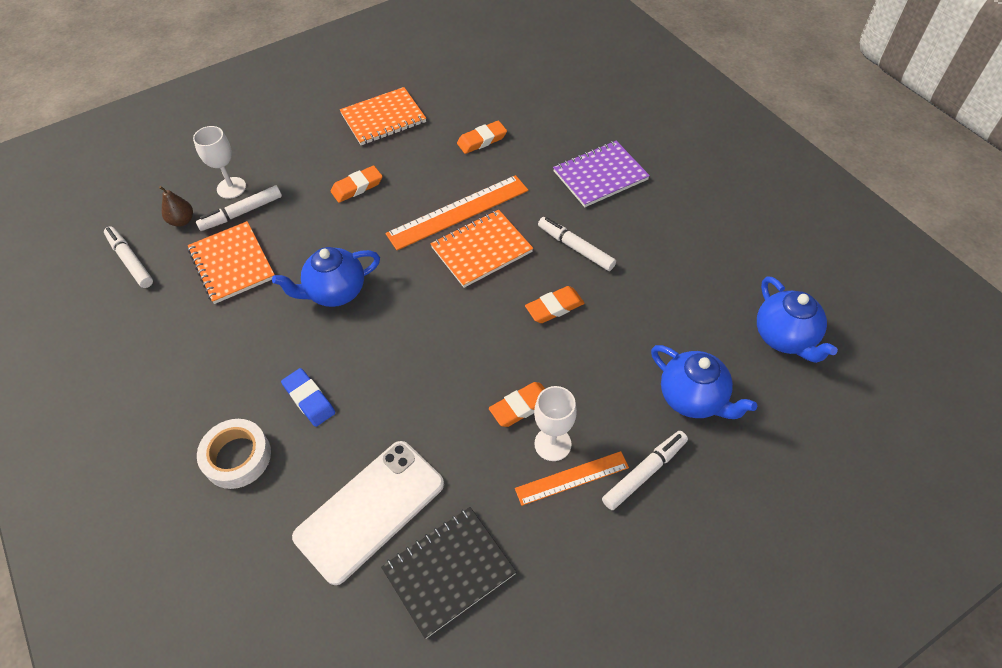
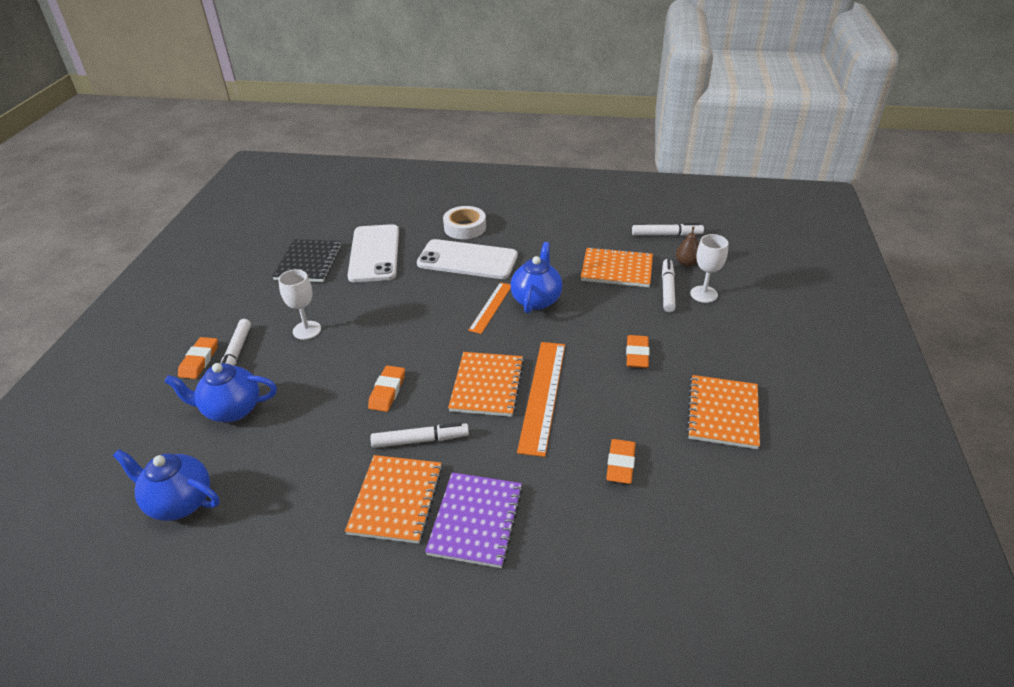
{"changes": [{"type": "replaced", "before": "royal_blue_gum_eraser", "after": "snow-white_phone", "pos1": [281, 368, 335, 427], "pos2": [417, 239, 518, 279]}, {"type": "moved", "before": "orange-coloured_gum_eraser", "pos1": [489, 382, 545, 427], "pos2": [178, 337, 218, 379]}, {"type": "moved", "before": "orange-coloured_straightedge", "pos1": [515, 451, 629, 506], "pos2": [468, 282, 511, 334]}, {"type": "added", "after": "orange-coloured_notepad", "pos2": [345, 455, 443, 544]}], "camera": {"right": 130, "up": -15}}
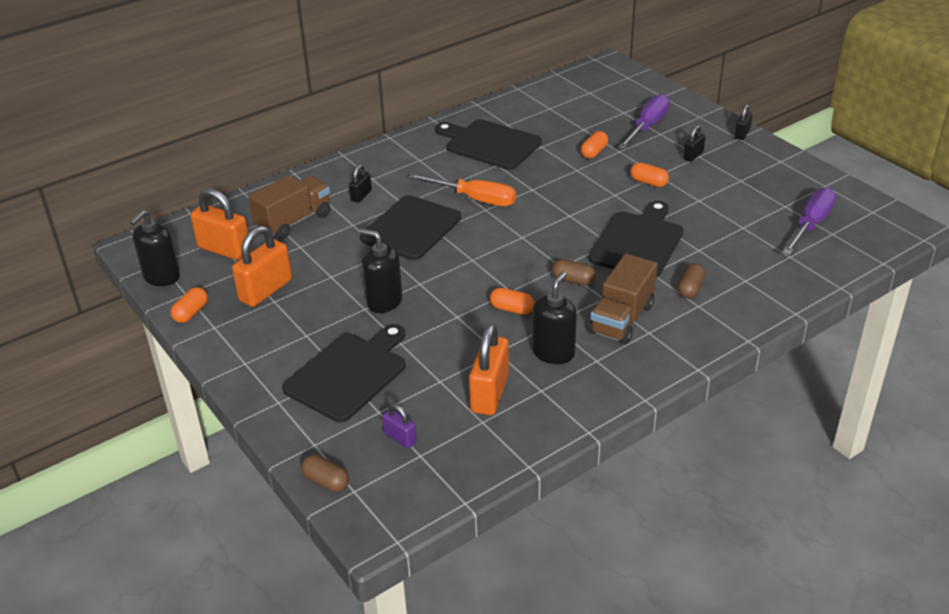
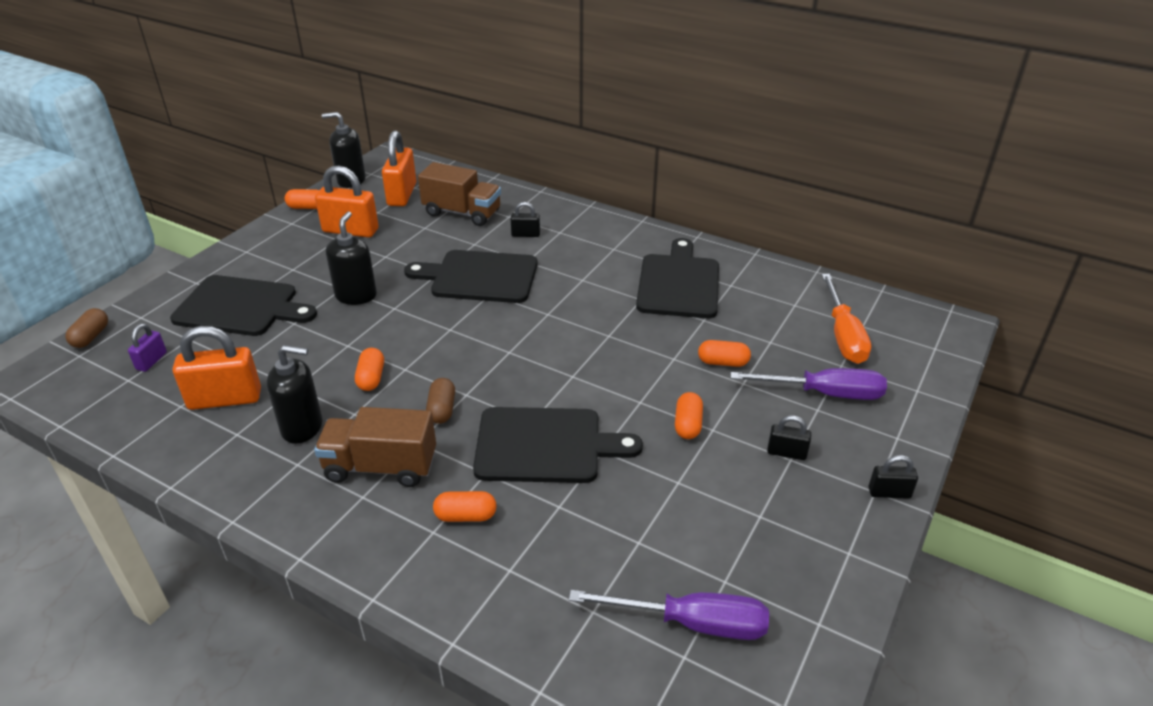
{"changes": [{"type": "moved", "before": "orange-coloured_flat_screwdriver", "pos1": [409, 173, 516, 206], "pos2": [822, 274, 871, 364]}, {"type": "recoloured", "before": "russet_pill", "after": "orange-coloured_pill", "pos1": [677, 263, 705, 299], "pos2": [433, 491, 497, 522]}], "camera": {"right": 65, "up": 0}}
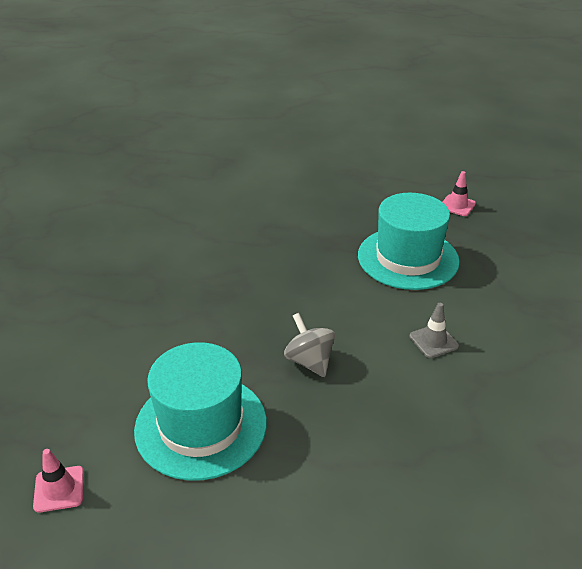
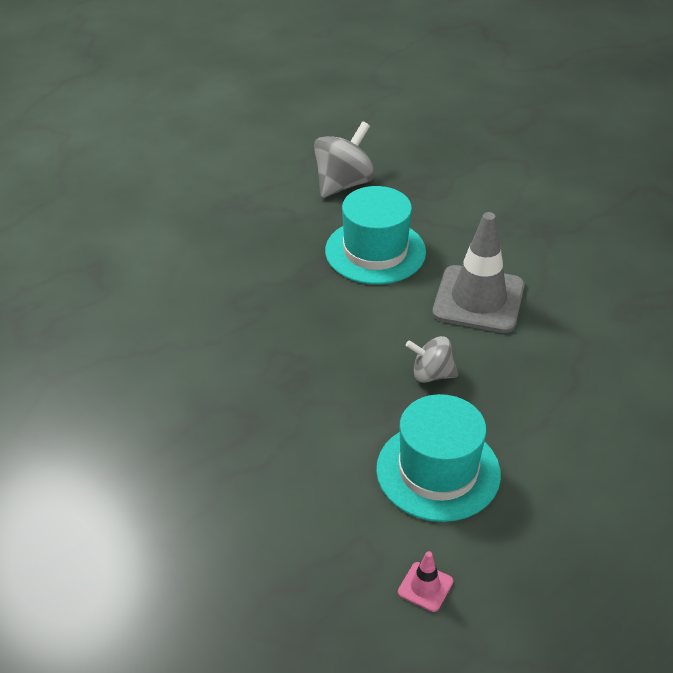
{"changes": [{"type": "replaced", "before": "rose-pink_traffic_cone", "after": "ash-grey_whirligig", "pos1": [443, 171, 476, 216], "pos2": [314, 121, 376, 198]}, {"type": "resized", "before": "ash-grey_traffic_cone", "pos1": [410, 303, 459, 358], "pos2": [432, 212, 525, 333], "scale": 2.36}], "camera": {"right": -50, "up": 5}}
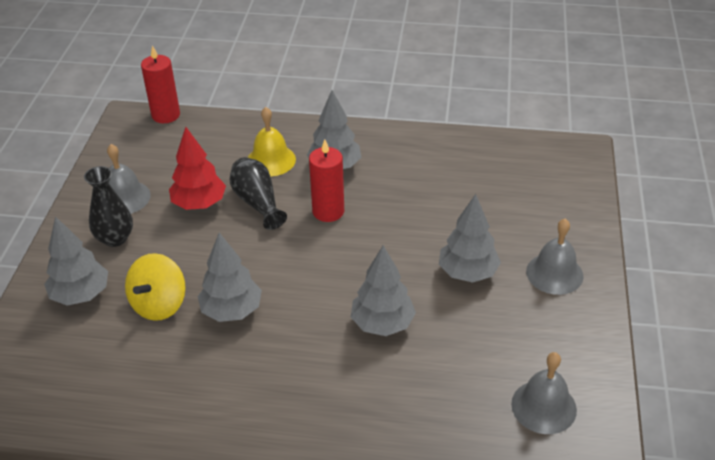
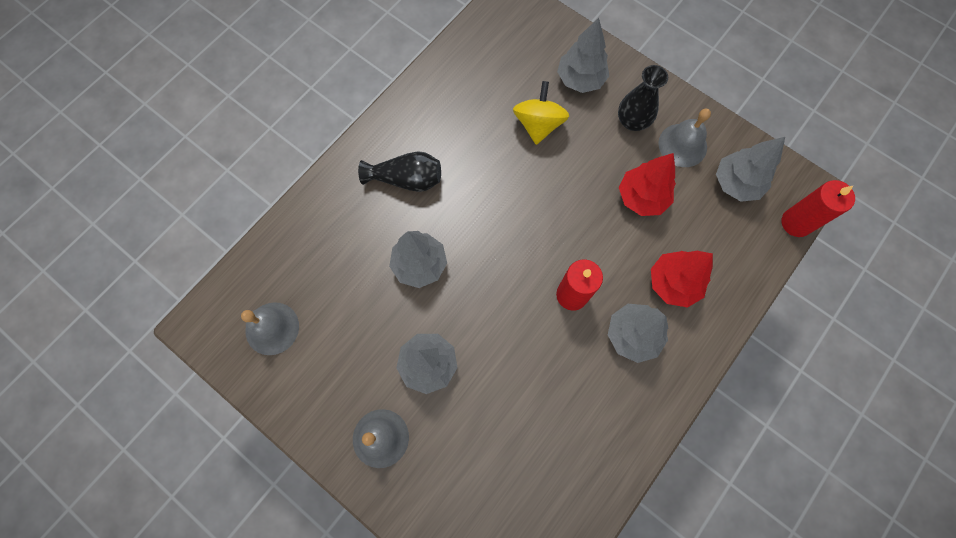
{"changes": [{"type": "replaced", "before": "bright_yellow_school_bell", "after": "red_tree", "pos1": [248, 107, 296, 176], "pos2": [651, 251, 713, 308]}, {"type": "moved", "before": "ebony_vase", "pos1": [230, 157, 287, 230], "pos2": [358, 151, 441, 192]}, {"type": "moved", "before": "ash-grey_tree", "pos1": [198, 232, 262, 322], "pos2": [716, 137, 785, 202]}, {"type": "turned", "before": "bright_yellow_whirligig", "pos1": [125, 253, 186, 321], "pos2": [513, 81, 569, 145], "turn": 45}], "camera": {"right": 120, "up": 30}}
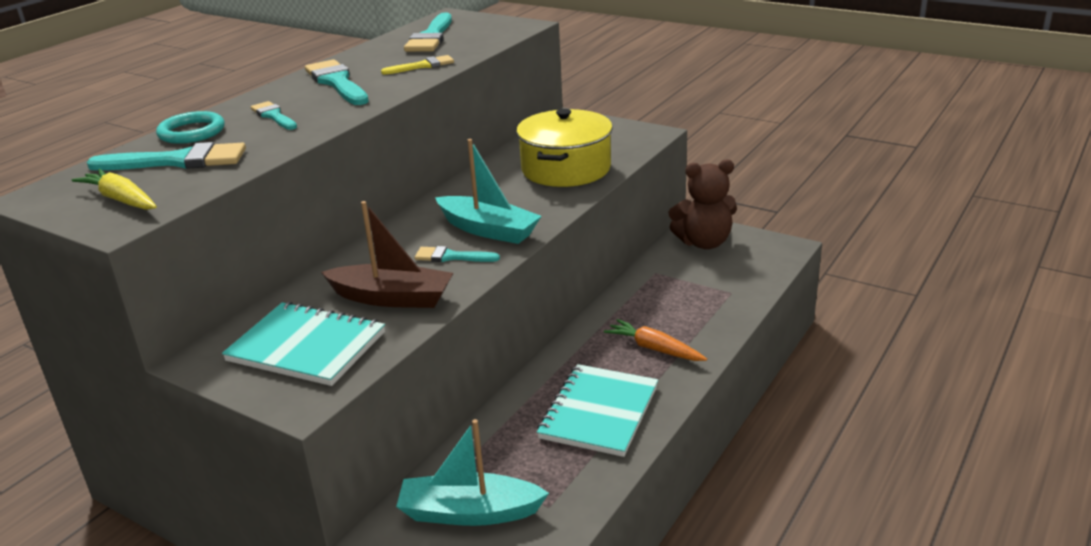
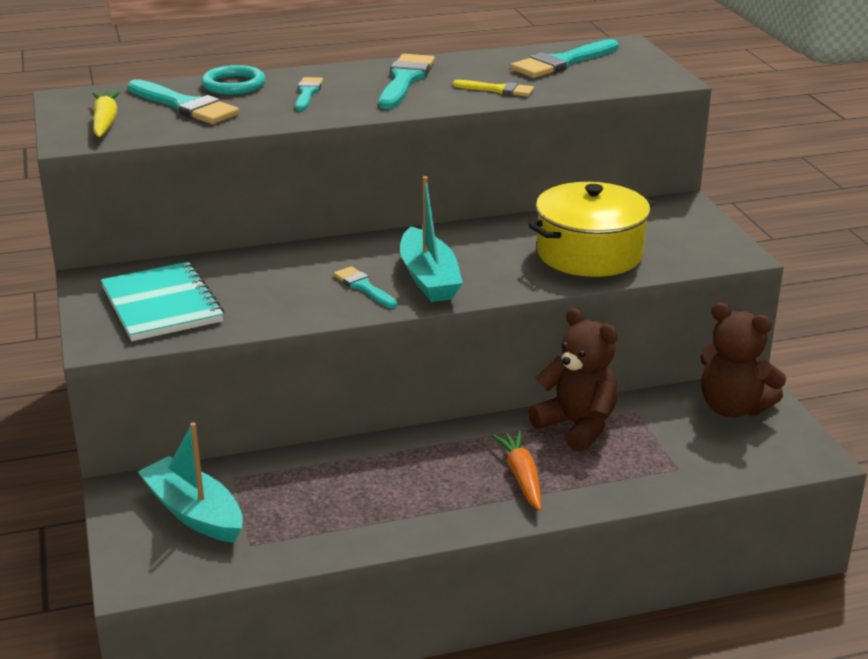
{"changes": [{"type": "removed", "before": "russet_boat", "pos1": [321, 201, 453, 308]}, {"type": "removed", "before": "turquoise_notepad", "pos1": [537, 364, 658, 457]}, {"type": "added", "after": "russet_stuffed_bear", "pos2": [528, 308, 618, 452]}], "camera": {"right": 40, "up": 0}}
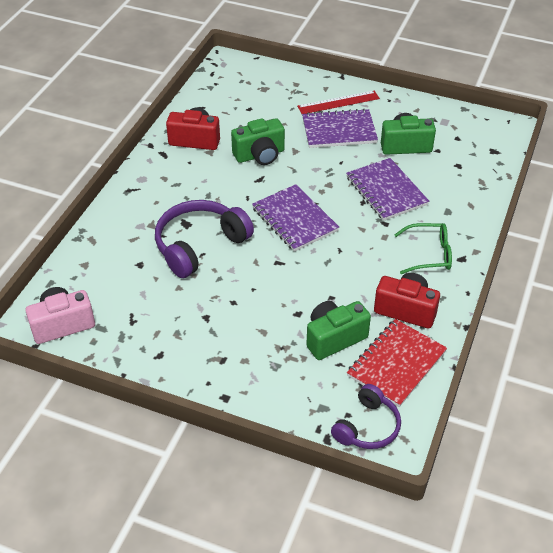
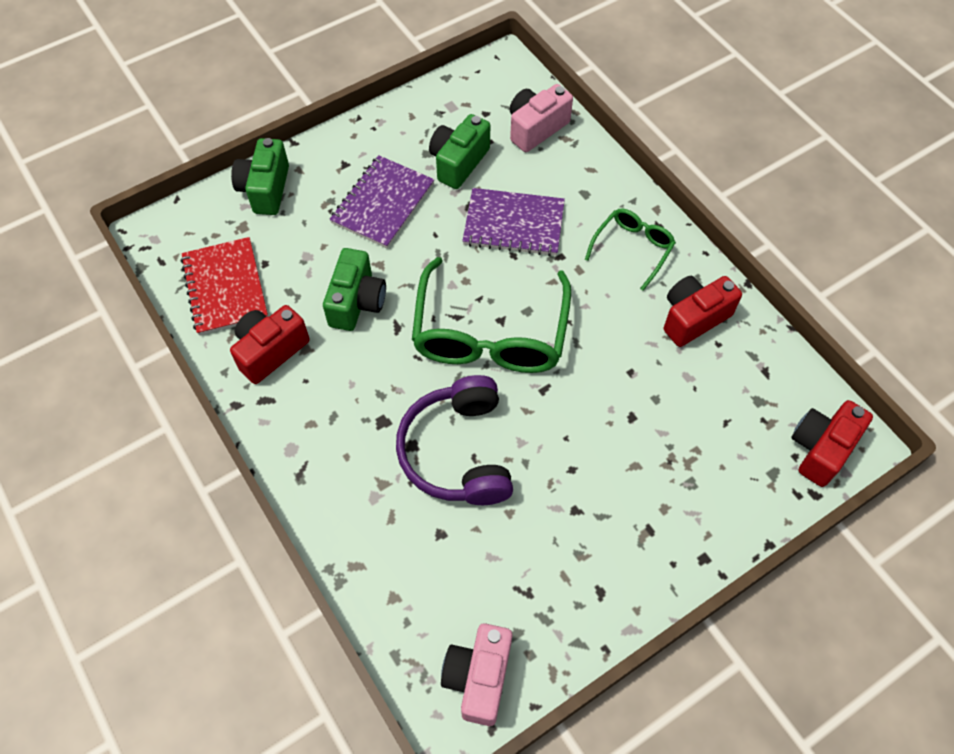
{"changes": [{"type": "removed", "before": "red_straightedge", "pos1": [297, 91, 380, 114]}, {"type": "replaced", "before": "purple_notepad", "after": "green_eyeglasses", "pos1": [252, 184, 339, 252], "pos2": [412, 257, 571, 373]}, {"type": "moved", "before": "green_compact_camera", "pos1": [306, 301, 371, 360], "pos2": [231, 138, 289, 215]}, {"type": "moved", "before": "red_notepad", "pos1": [347, 319, 447, 407], "pos2": [181, 237, 268, 335]}, {"type": "replaced", "before": "purple_over-ear_headphones", "after": "red_compact_camera", "pos1": [331, 384, 401, 449], "pos2": [791, 400, 873, 487]}, {"type": "added", "after": "rose-pink_compact_camera", "pos2": [510, 84, 573, 152]}], "camera": {"right": -55, "up": 15}}
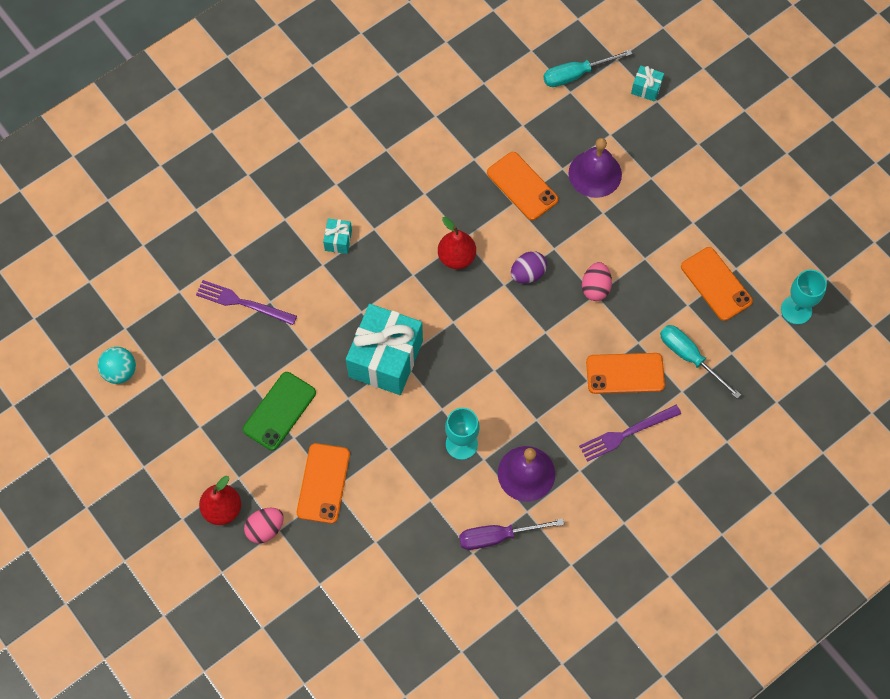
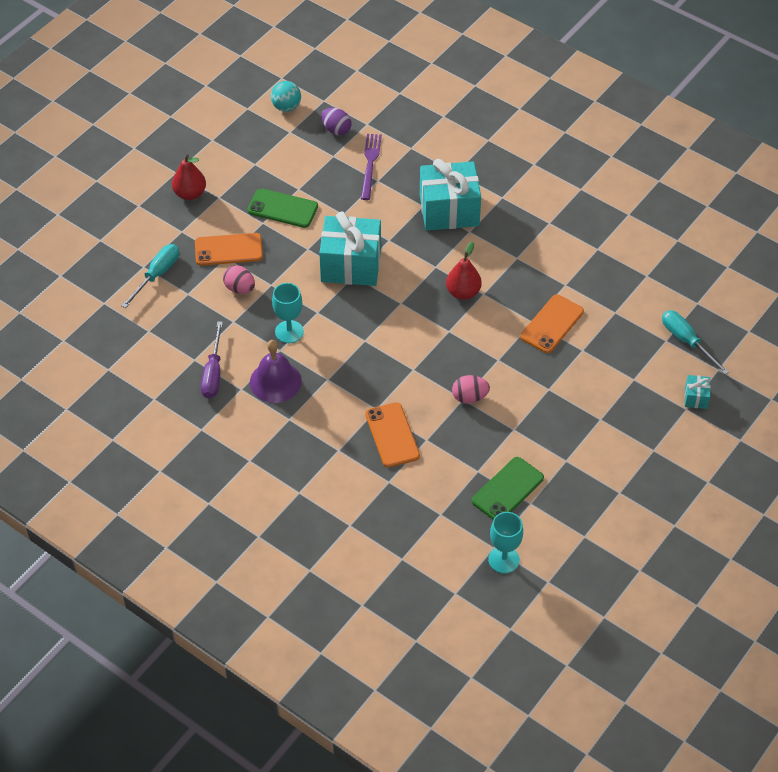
{"changes": [{"type": "removed", "before": "purple_school_bell", "pos1": [568, 138, 622, 198]}, {"type": "resized", "before": "turquoise_present", "pos1": [323, 218, 352, 254], "pos2": [420, 159, 481, 231], "scale": 2.33}, {"type": "recoloured", "before": "orange-coloured_phone", "after": "green_phone", "pos1": [681, 247, 753, 321], "pos2": [472, 457, 544, 520]}, {"type": "moved", "before": "purple_egg", "pos1": [511, 251, 547, 283], "pos2": [321, 108, 352, 135]}, {"type": "moved", "before": "turquoise_flat_screwdriver", "pos1": [660, 325, 741, 399], "pos2": [121, 244, 179, 308]}, {"type": "removed", "before": "purple_dinner_fork", "pos1": [579, 405, 681, 462]}, {"type": "moved", "before": "rose-pink_egg", "pos1": [244, 508, 284, 543], "pos2": [223, 265, 255, 294]}, {"type": "turned", "before": "purple_flat_screwdriver", "pos1": [459, 519, 564, 550], "pos2": [201, 321, 223, 398], "turn": -150}], "camera": {"right": 75, "up": -15}}
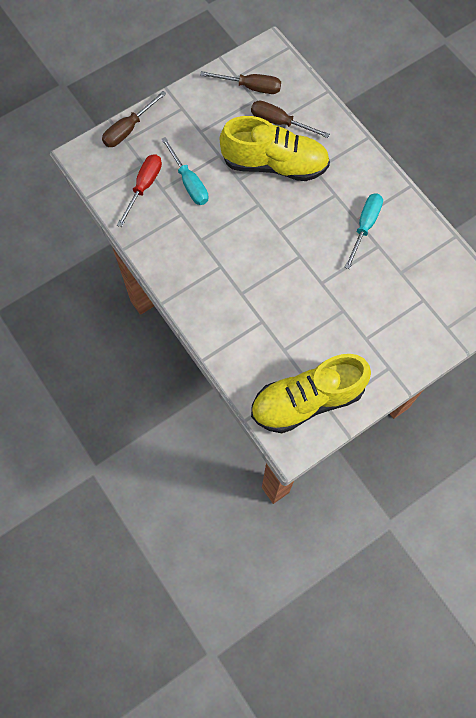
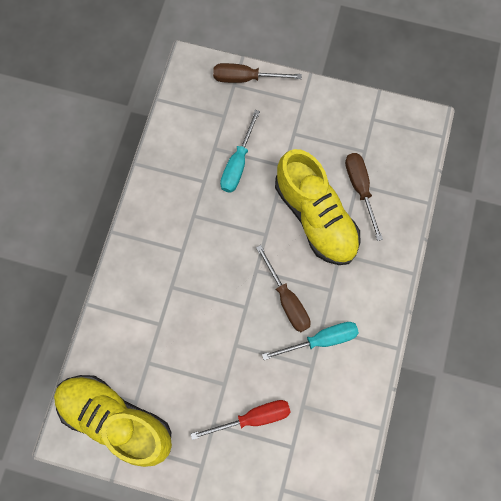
{"changes": [{"type": "moved", "before": "russet_flat_screwdriver", "pos1": [200, 71, 281, 94], "pos2": [256, 245, 311, 332]}, {"type": "moved", "before": "red_flat_screwdriver", "pos1": [117, 154, 162, 227], "pos2": [191, 400, 291, 440]}], "camera": {"right": 50, "up": 5}}
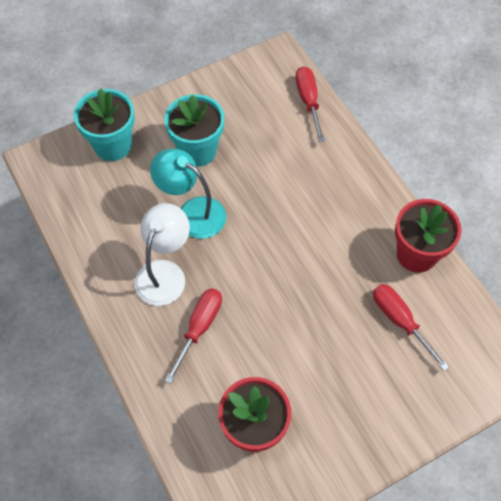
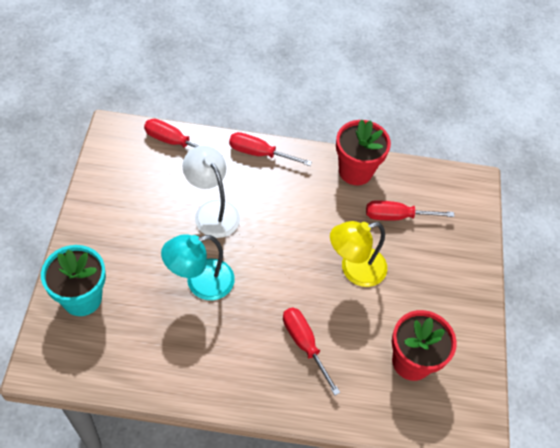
{"changes": [{"type": "removed", "before": "turquoise_potted_plant", "pos1": [164, 94, 224, 167]}, {"type": "moved", "before": "snow-white_desk_lamp", "pos1": [134, 203, 190, 306], "pos2": [182, 146, 240, 238]}, {"type": "added", "after": "red_flat_screwdriver", "pos2": [229, 132, 312, 166]}, {"type": "added", "after": "bright_yellow_desk_lamp", "pos2": [330, 221, 387, 287]}], "camera": {"right": -60, "up": -5}}
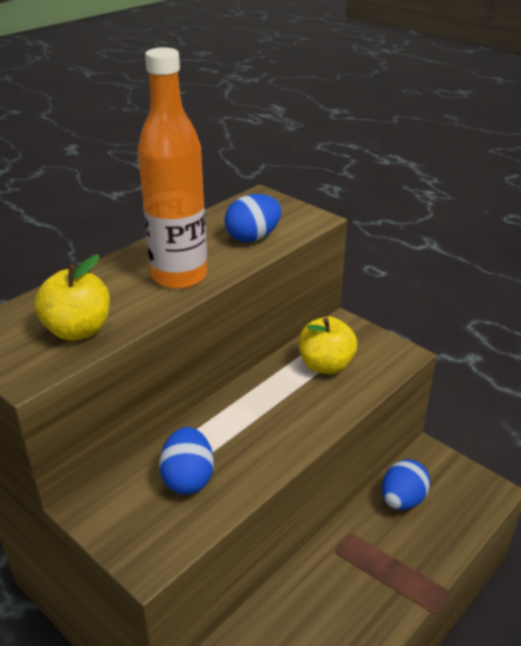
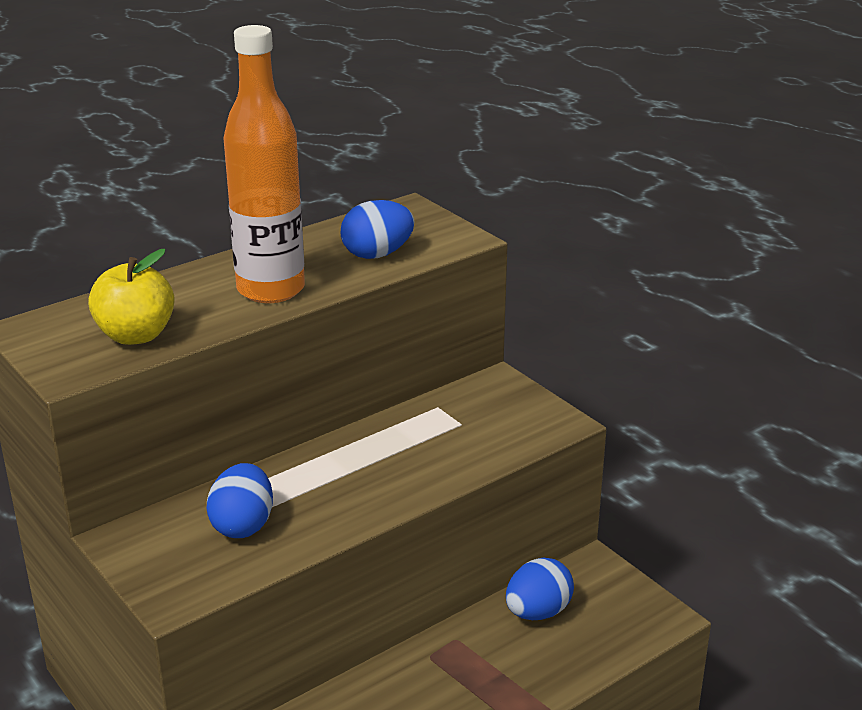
{"changes": [{"type": "removed", "before": "bright_yellow_toy_apple", "pos1": [299, 317, 357, 374]}], "camera": {"right": 10, "up": -5}}
